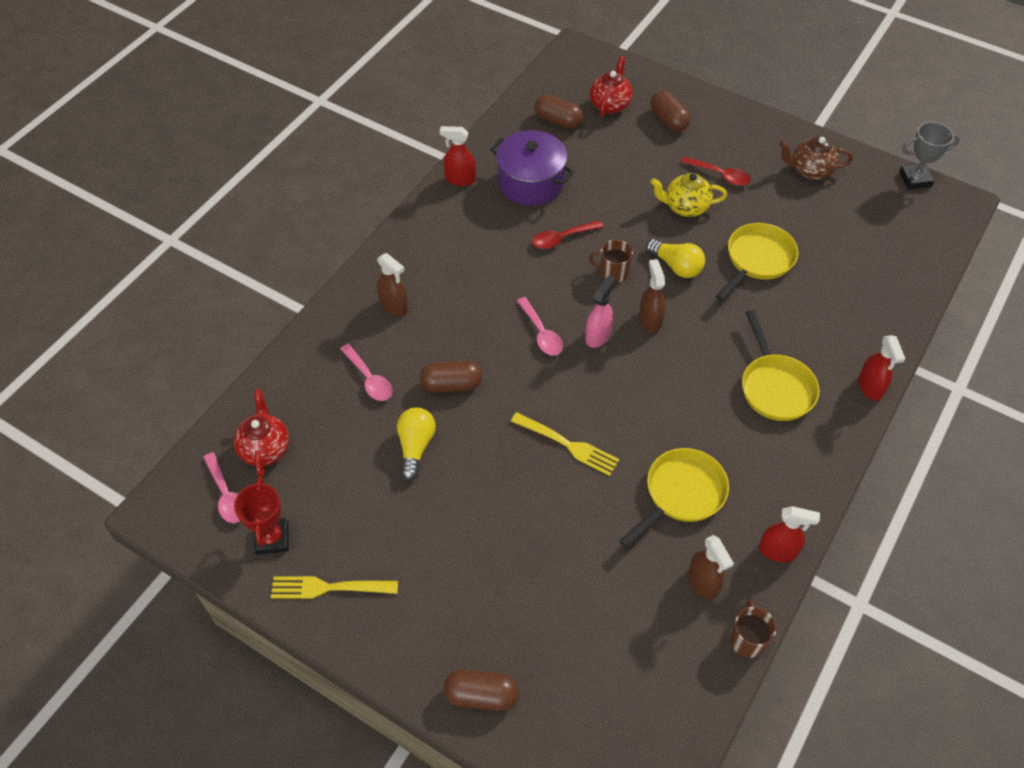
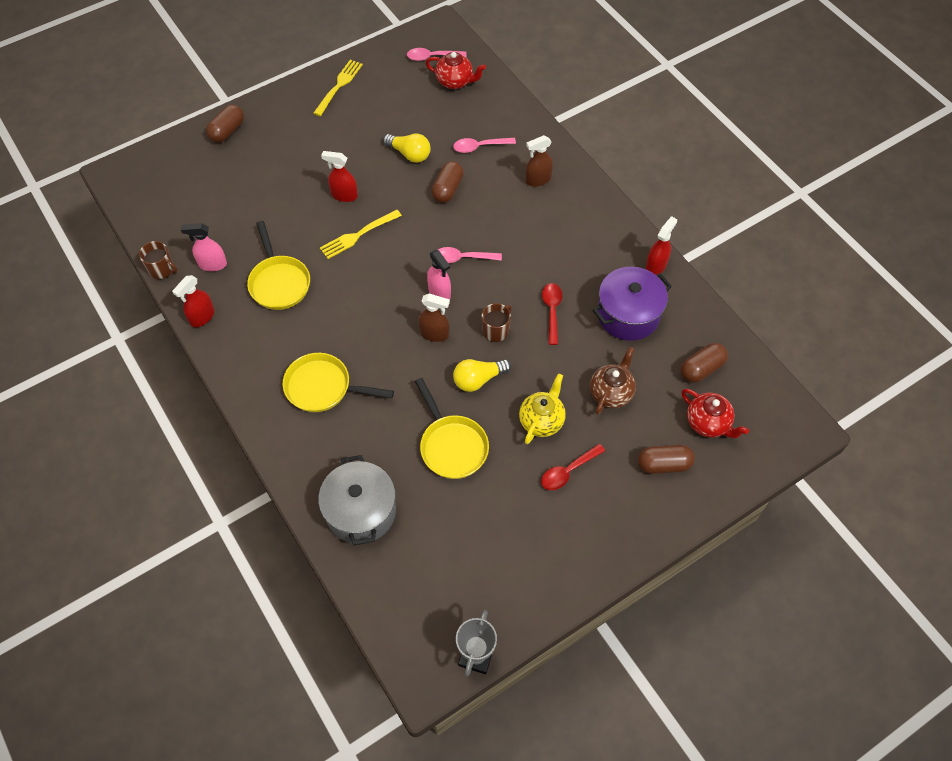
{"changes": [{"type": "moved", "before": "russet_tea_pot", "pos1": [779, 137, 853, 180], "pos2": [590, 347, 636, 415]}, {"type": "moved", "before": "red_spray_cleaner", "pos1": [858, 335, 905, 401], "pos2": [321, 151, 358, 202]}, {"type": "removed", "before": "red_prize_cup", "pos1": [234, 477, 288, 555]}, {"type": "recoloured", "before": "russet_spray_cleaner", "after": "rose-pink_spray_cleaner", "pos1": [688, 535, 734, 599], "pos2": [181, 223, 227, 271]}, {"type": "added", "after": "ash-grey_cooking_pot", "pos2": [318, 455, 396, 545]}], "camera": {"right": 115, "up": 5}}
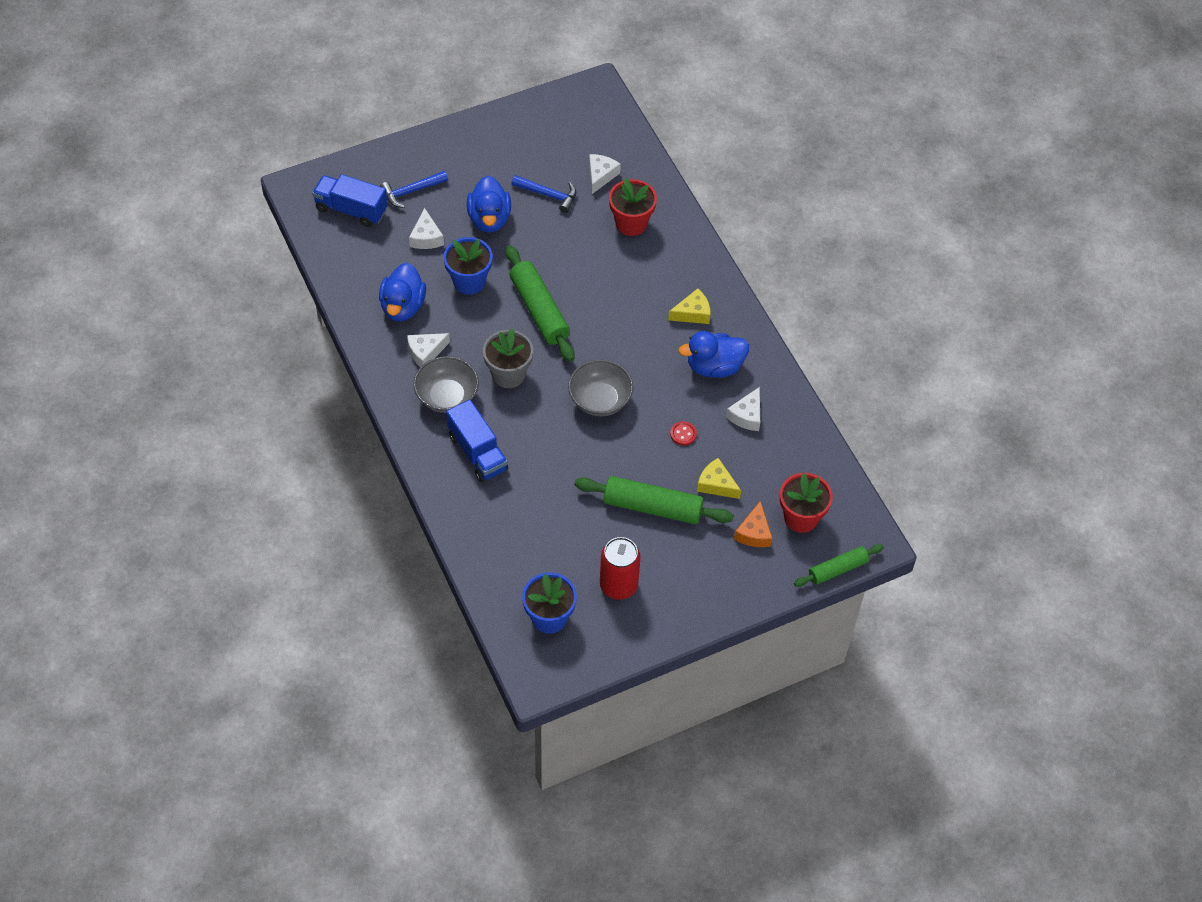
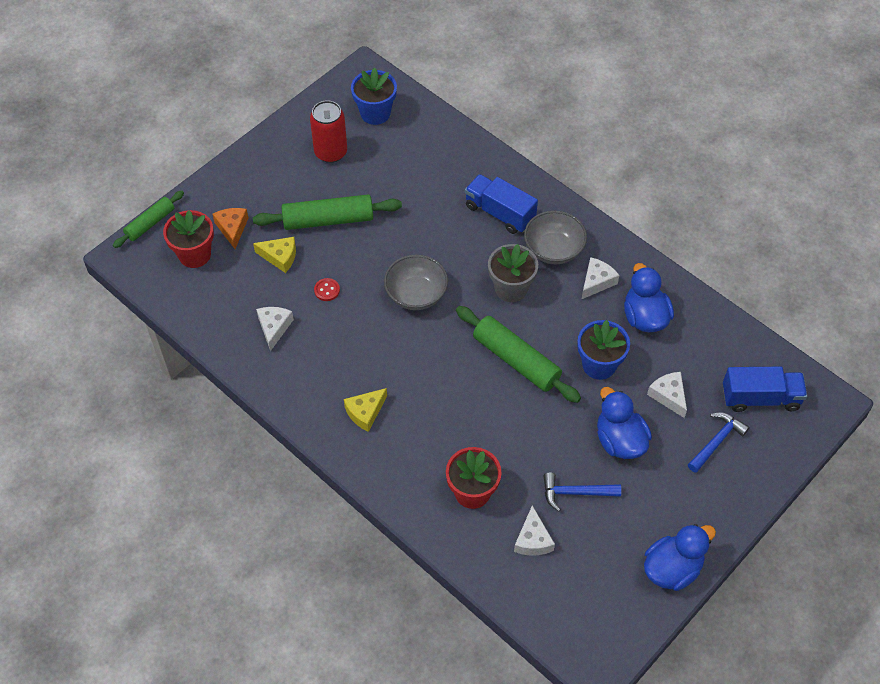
{"changes": [{"type": "moved", "before": "royal_blue_toy_duck", "pos1": [678, 331, 749, 378], "pos2": [644, 524, 716, 591]}], "camera": {"right": 160, "up": 0}}
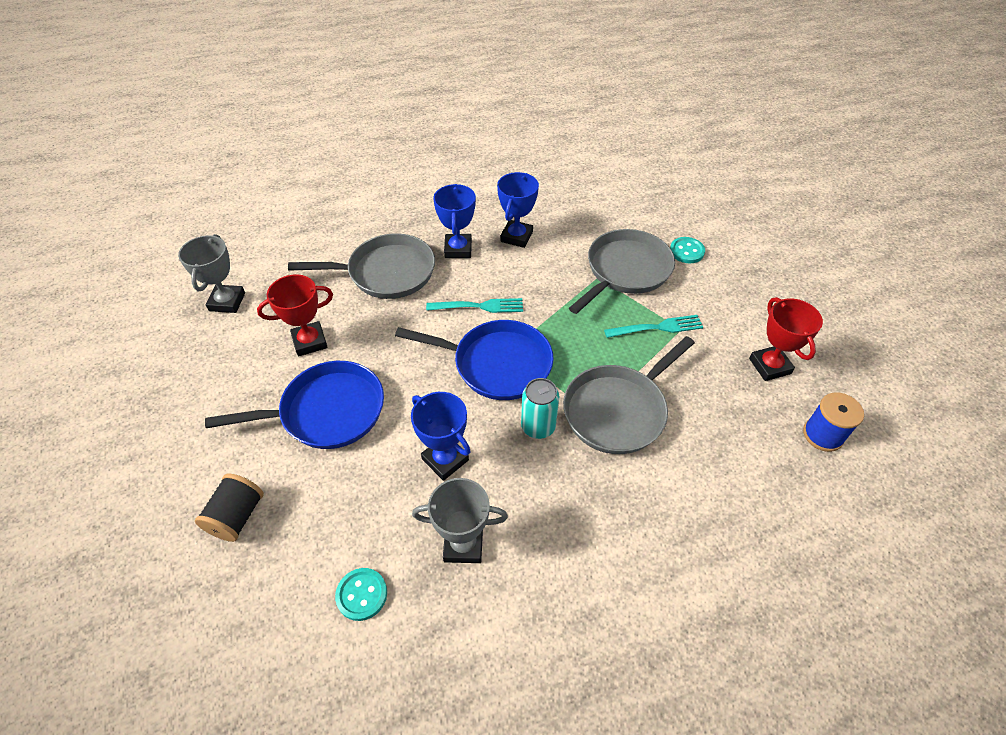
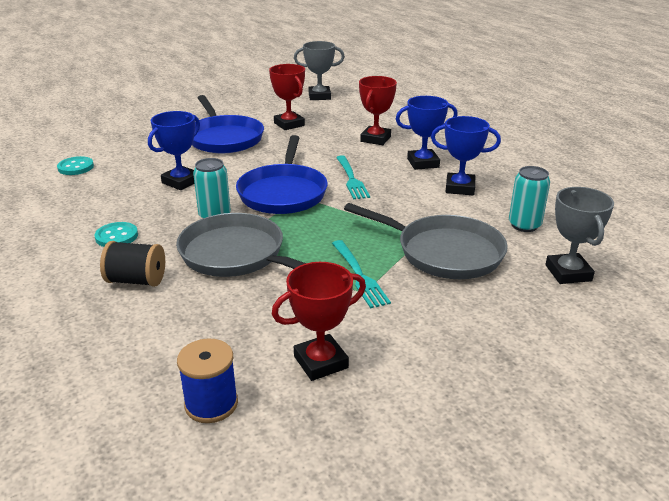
{"changes": [{"type": "replaced", "before": "ash-grey_skillet", "after": "red_prize_cup", "pos1": [288, 233, 435, 299], "pos2": [359, 76, 397, 145]}, {"type": "moved", "before": "turquoise_button", "pos1": [670, 237, 705, 263], "pos2": [95, 222, 138, 247]}, {"type": "moved", "before": "ebony_reel_of_thread", "pos1": [195, 474, 264, 542], "pos2": [100, 241, 165, 287]}, {"type": "moved", "before": "ash-grey_prize_cup", "pos1": [412, 478, 508, 563], "pos2": [545, 187, 614, 284]}, {"type": "added", "after": "turquoise_tin", "pos2": [509, 166, 550, 232]}], "camera": {"right": 80, "up": -20}}
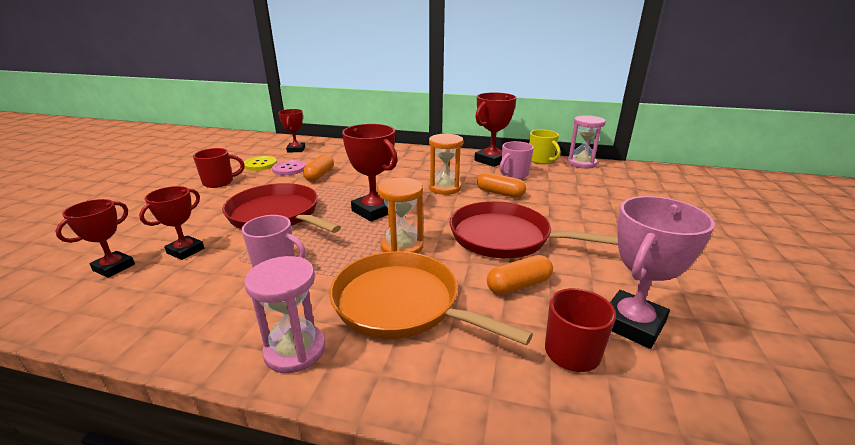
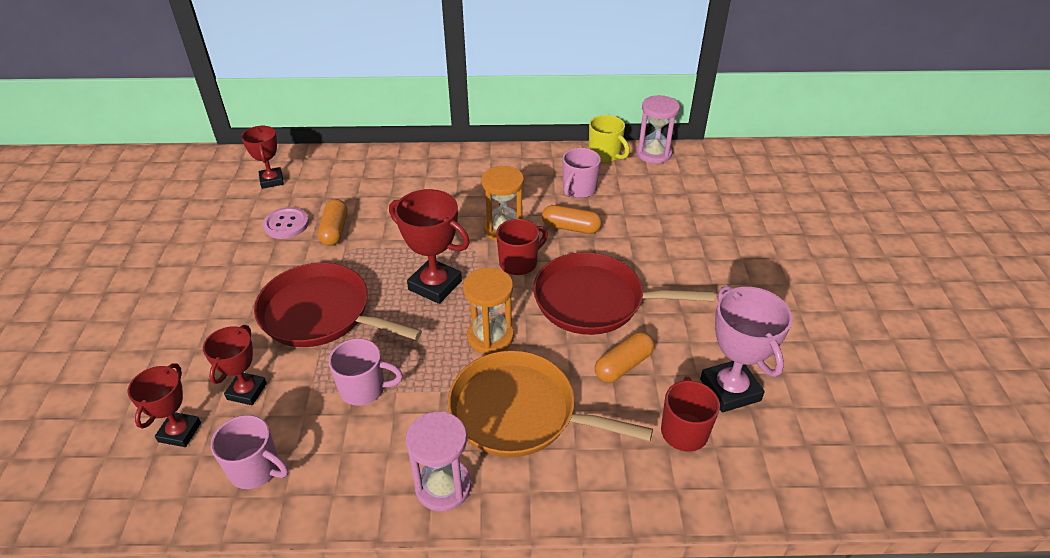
{"changes": [{"type": "removed", "before": "red_prize_cup", "pos1": [474, 92, 517, 167]}, {"type": "moved", "before": "red_mug", "pos1": [193, 148, 245, 188], "pos2": [496, 219, 548, 275]}, {"type": "removed", "before": "bright_yellow_button", "pos1": [244, 156, 277, 171]}, {"type": "turned", "before": "rose-pink_prize_cup", "pos1": [610, 196, 715, 349], "pos2": [700, 285, 792, 412], "turn": -45}, {"type": "added", "after": "rose-pink_mug", "pos2": [211, 415, 289, 489]}], "camera": {"right": -15, "up": 15}}
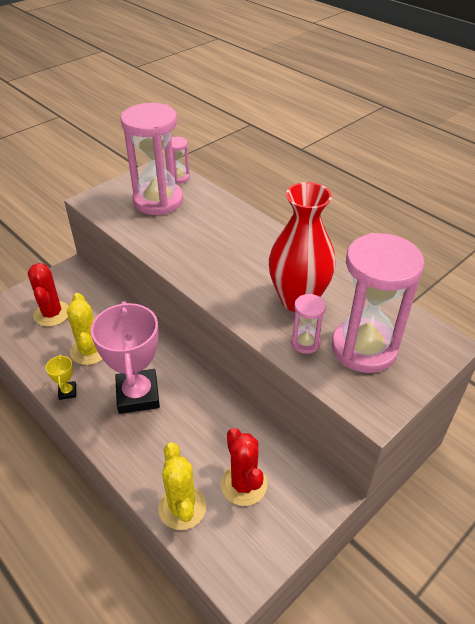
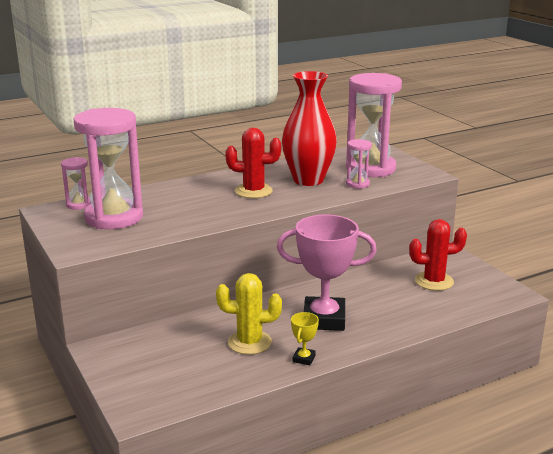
{"changes": [{"type": "moved", "before": "red_prickly_plant", "pos1": [28, 263, 69, 327], "pos2": [225, 128, 281, 198]}, {"type": "turned", "before": "bright_yellow_prize_cup", "pos1": [46, 355, 76, 400], "pos2": [291, 312, 319, 365], "turn": -75}, {"type": "removed", "before": "bright_yellow_prickly_plant", "pos1": [158, 442, 206, 530]}], "camera": {"right": -75, "up": -20}}
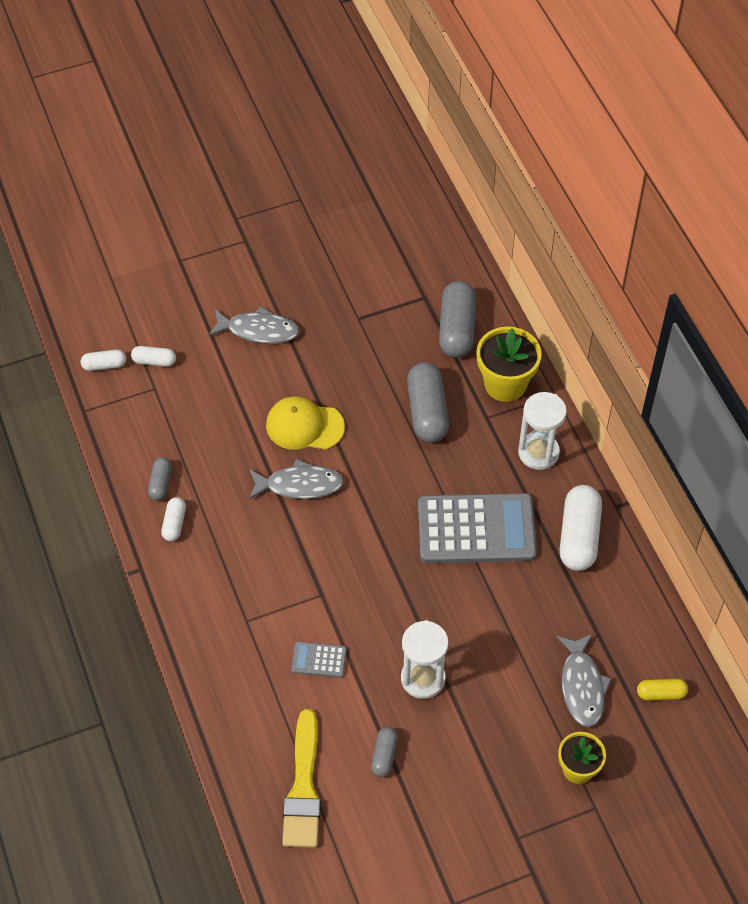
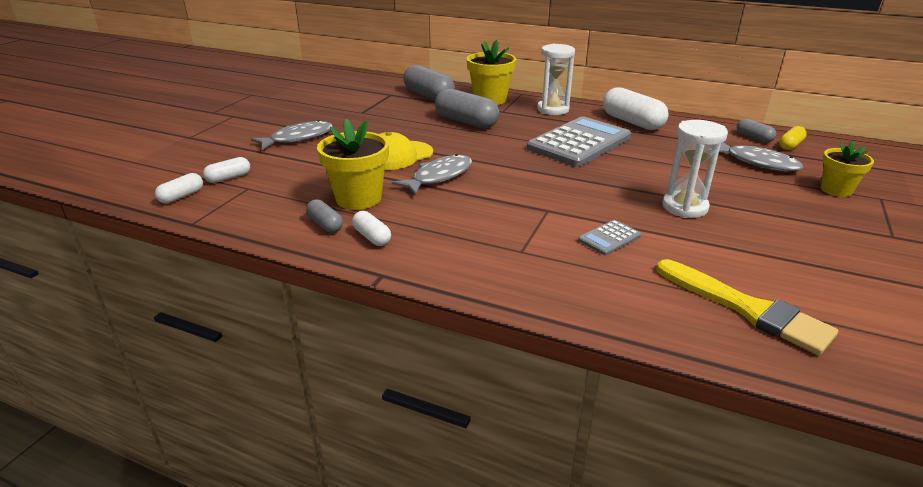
{"changes": [{"type": "moved", "before": "ash-grey_pill", "pos1": [371, 727, 398, 777], "pos2": [737, 119, 776, 143]}, {"type": "added", "after": "bright_yellow_potted_plant", "pos2": [317, 119, 389, 210]}], "camera": {"right": -45, "up": -25}}
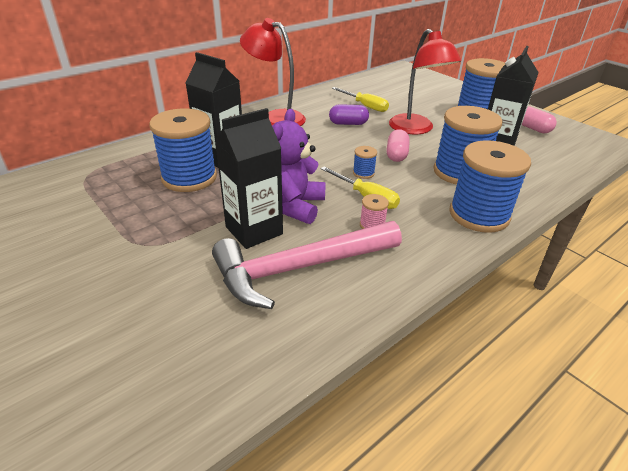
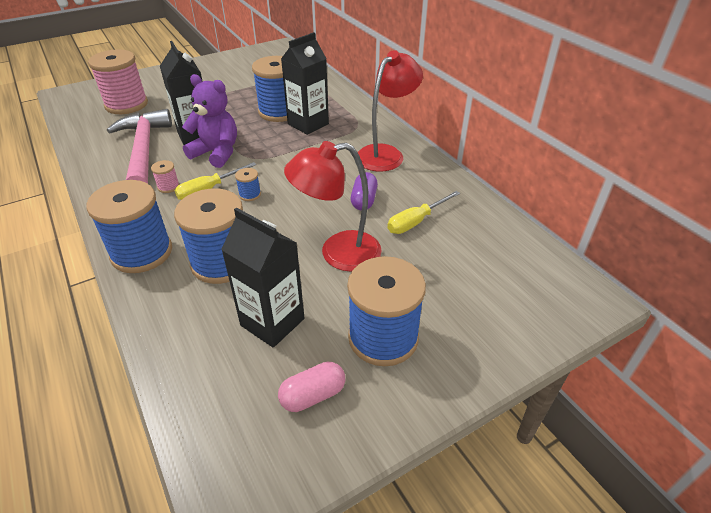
{"changes": [{"type": "removed", "before": "rose-pink_pill", "pos1": [386, 129, 410, 162]}, {"type": "added", "after": "rose-pink_reel_of_thread", "pos2": [88, 49, 148, 114]}], "camera": {"right": 100, "up": 5}}
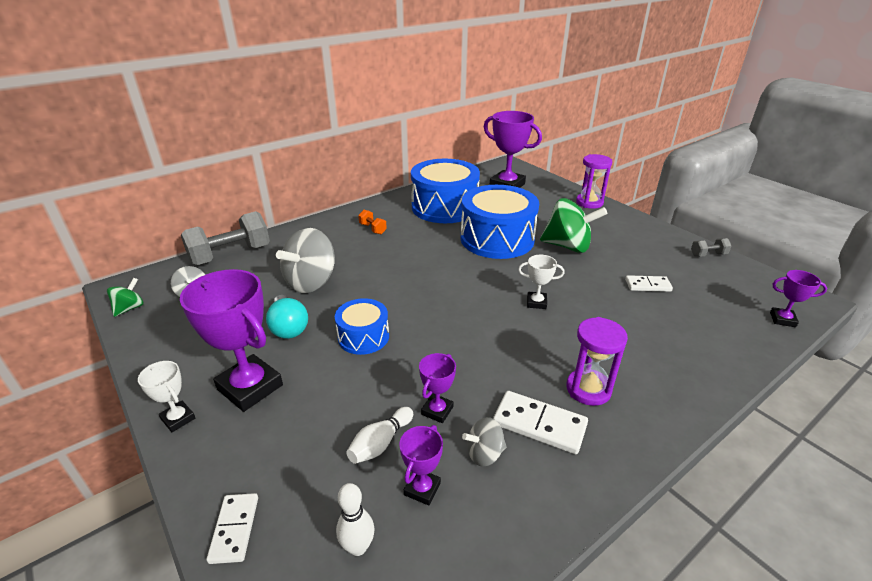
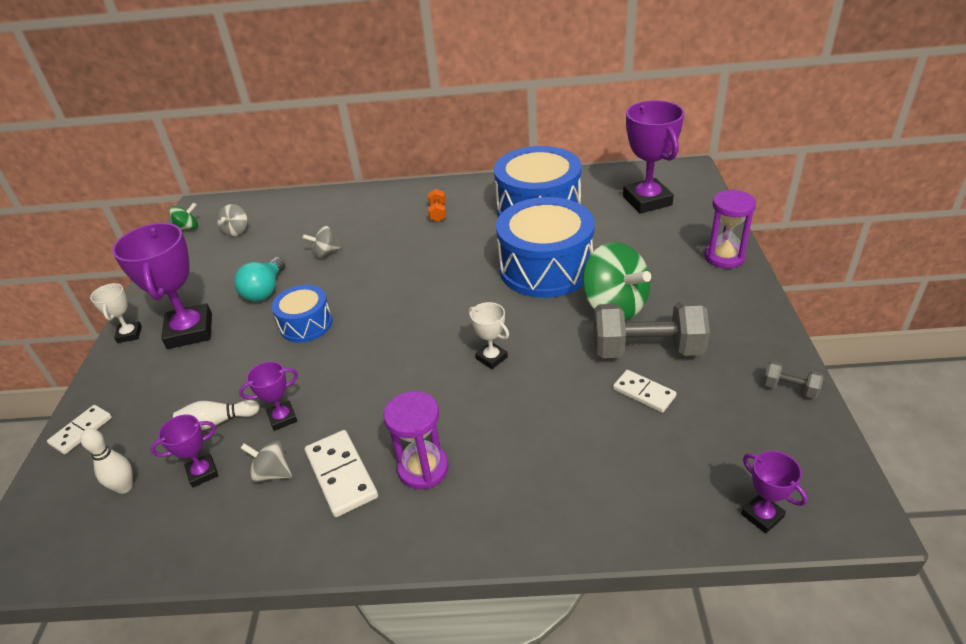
{"changes": [{"type": "moved", "before": "ash-grey_free_weight", "pos1": [181, 211, 270, 266], "pos2": [594, 301, 710, 358]}, {"type": "resized", "before": "ash-grey_whirligig", "pos1": [276, 228, 335, 293], "pos2": [302, 226, 342, 258], "scale": 0.5}], "camera": {"right": 40, "up": 5}}
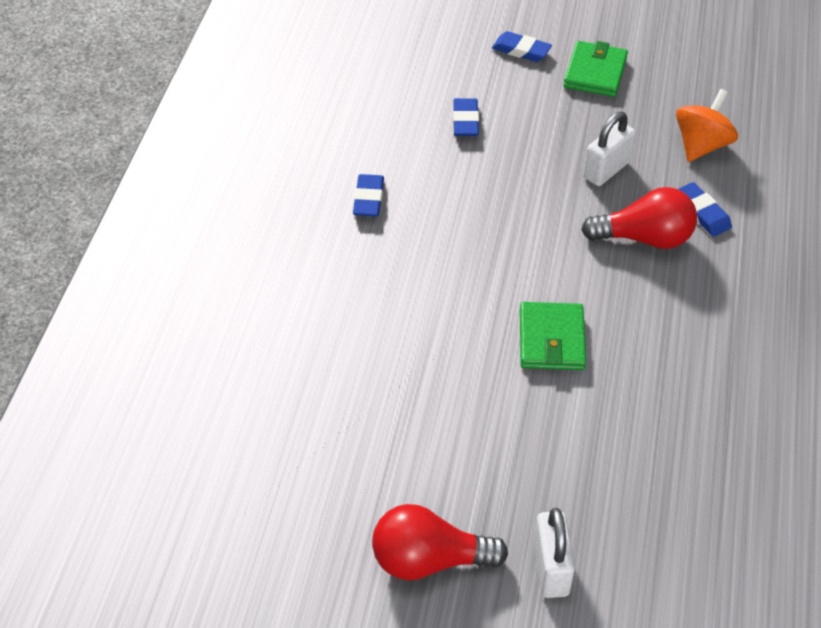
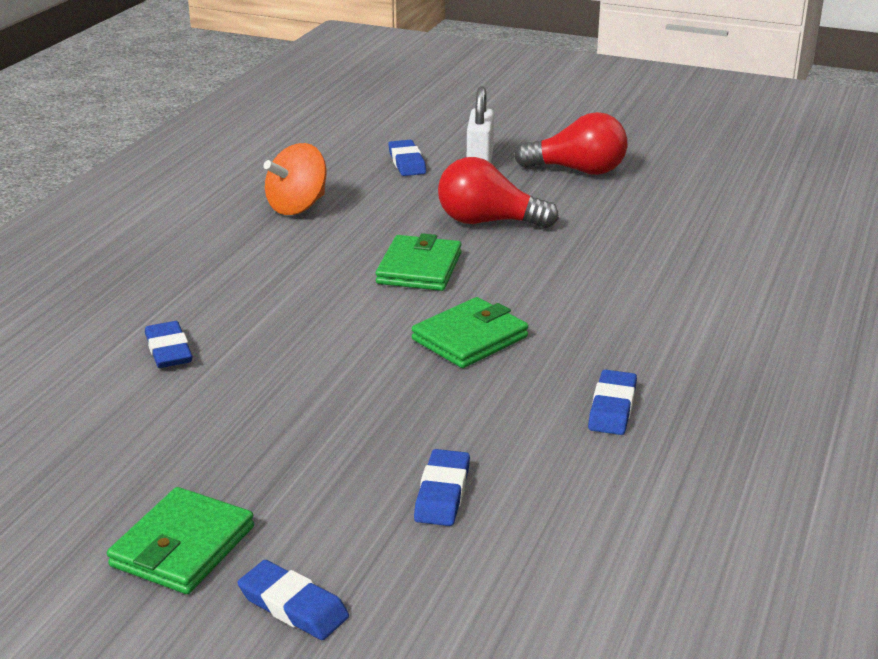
{"changes": [{"type": "moved", "before": "orange-coloured_whirligig", "pos1": [676, 89, 738, 162], "pos2": [264, 143, 326, 215]}, {"type": "removed", "before": "snow-white_small_lock", "pos1": [584, 111, 636, 186]}, {"type": "moved", "before": "red_bulb", "pos1": [581, 187, 697, 249], "pos2": [438, 157, 559, 228]}, {"type": "added", "after": "royal_blue_gum_eraser", "pos2": [388, 140, 426, 176]}, {"type": "added", "after": "green_card_wallet", "pos2": [412, 297, 528, 368]}], "camera": {"right": -170, "up": -20}}
